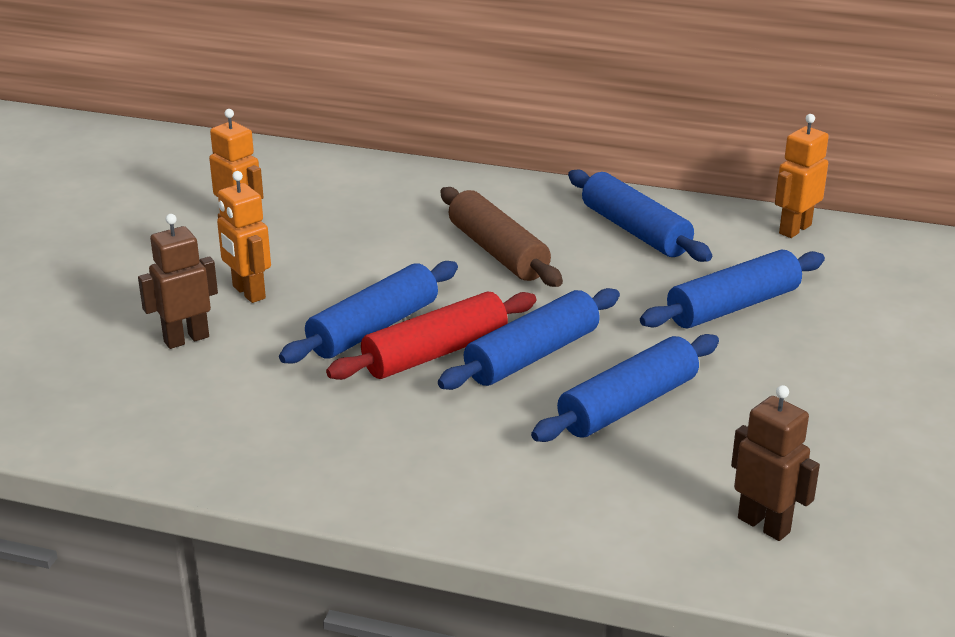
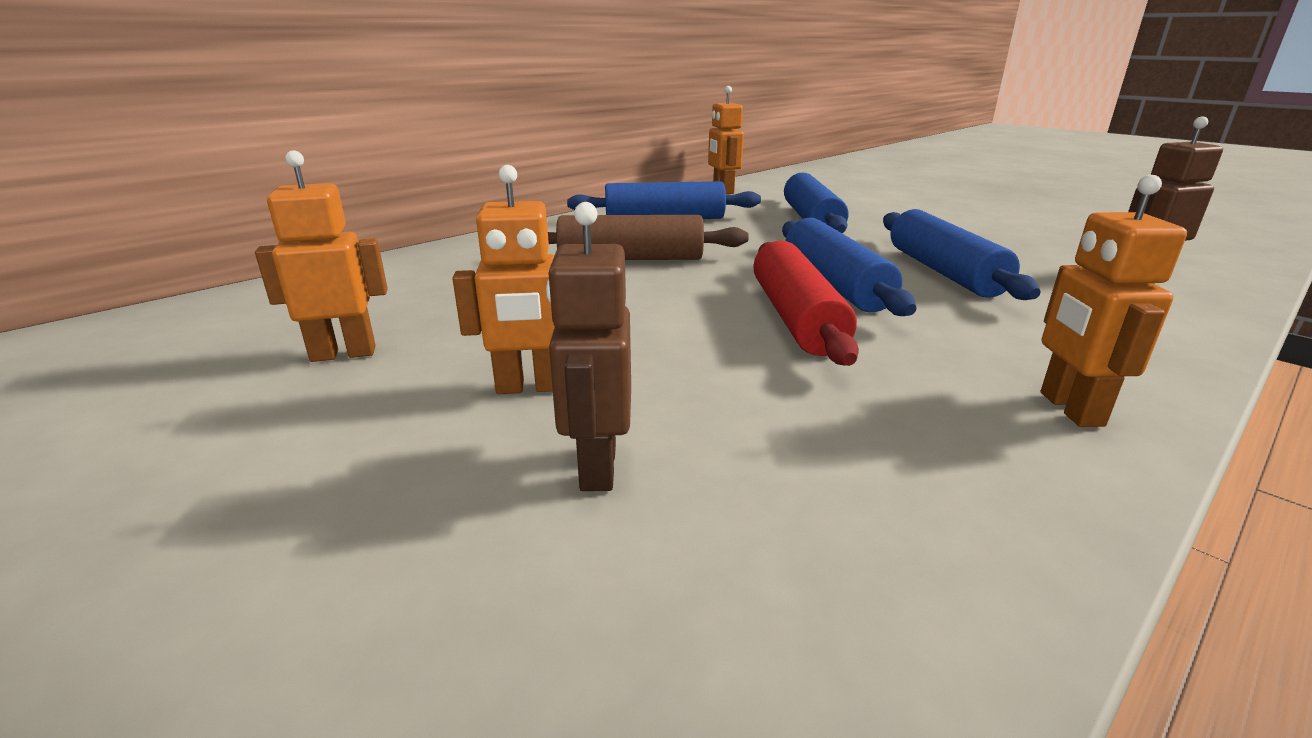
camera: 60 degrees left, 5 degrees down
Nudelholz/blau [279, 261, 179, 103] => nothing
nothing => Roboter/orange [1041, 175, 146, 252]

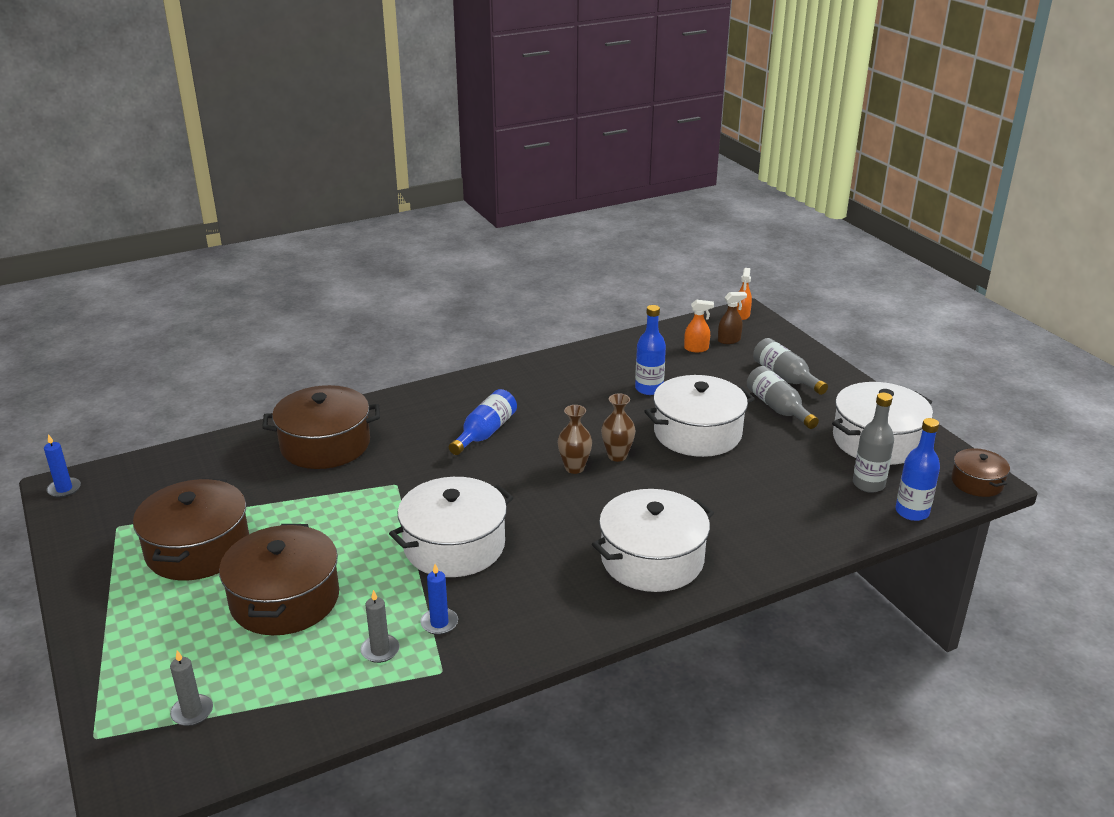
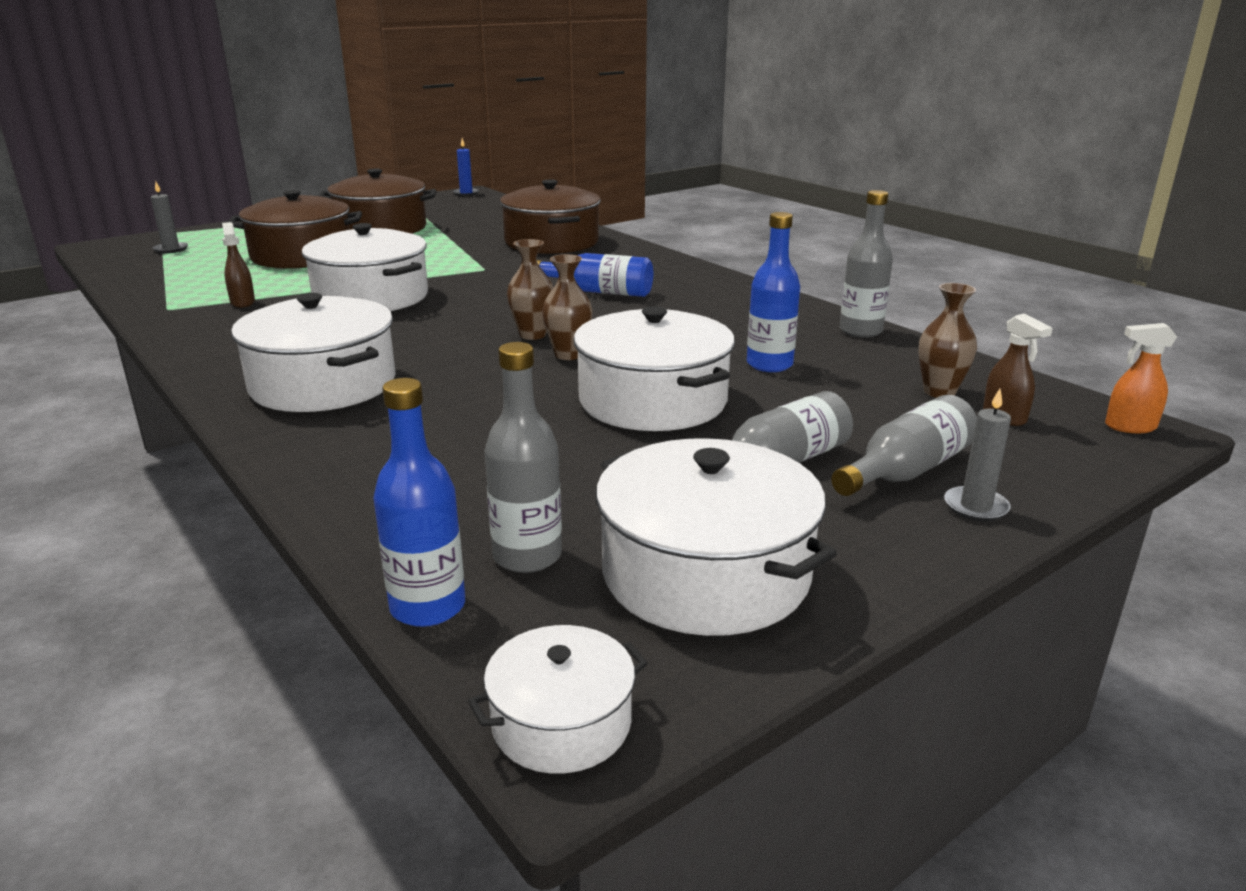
camera: 80 degrees right, 5 degrees down
nothing => Flasche/grau [840, 190, 53, 148]
Kerze/grau [361, 590, 39, 73] => Kerze/grau [944, 389, 67, 132], moved
Kerze/blau [421, 564, 37, 71] => Sprühflasche/braun [222, 222, 33, 86]
Sprühflasche/orange [684, 300, 30, 52] => Vase/braun [919, 283, 58, 115]
Kochtopf/braun [951, 448, 59, 49] => Kochtopf/weiß [468, 625, 180, 149]

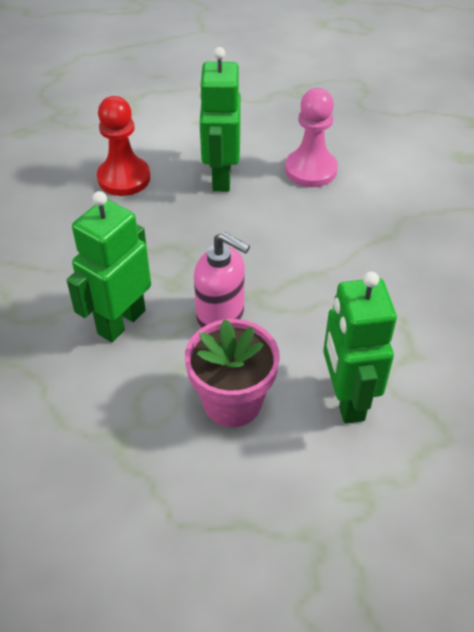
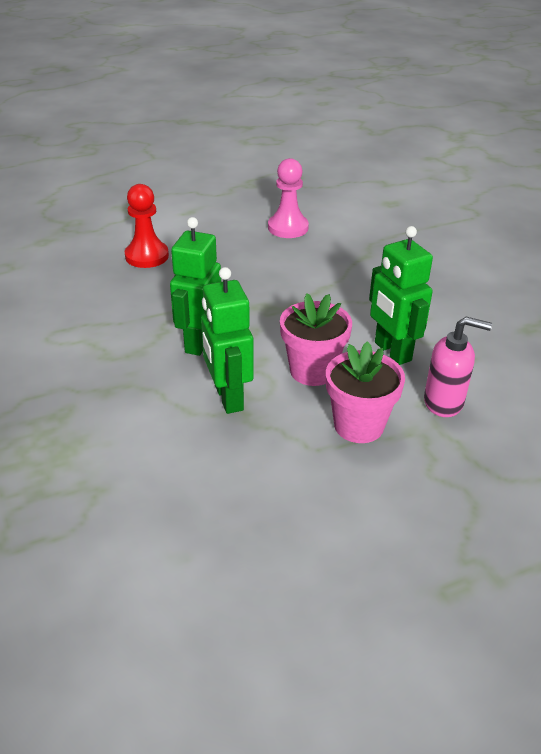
camera: 20 degrees left, 10 degrees down
nothing => Blumentopf/rosa [326, 341, 79, 102]
Seifenspender/rosa [194, 232, 56, 96] => Seifenspender/rosa [424, 317, 68, 100], moved
Roboter/grün [198, 47, 43, 145] => Roboter/grün [201, 267, 53, 147], moved

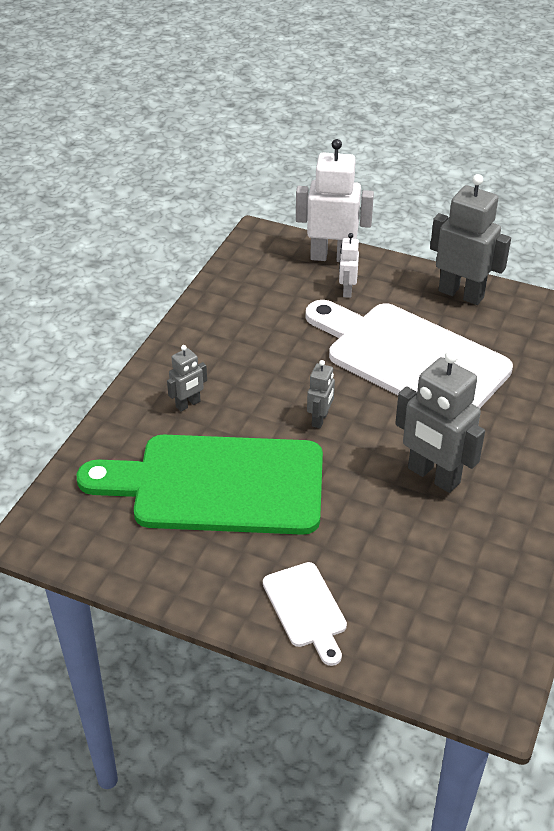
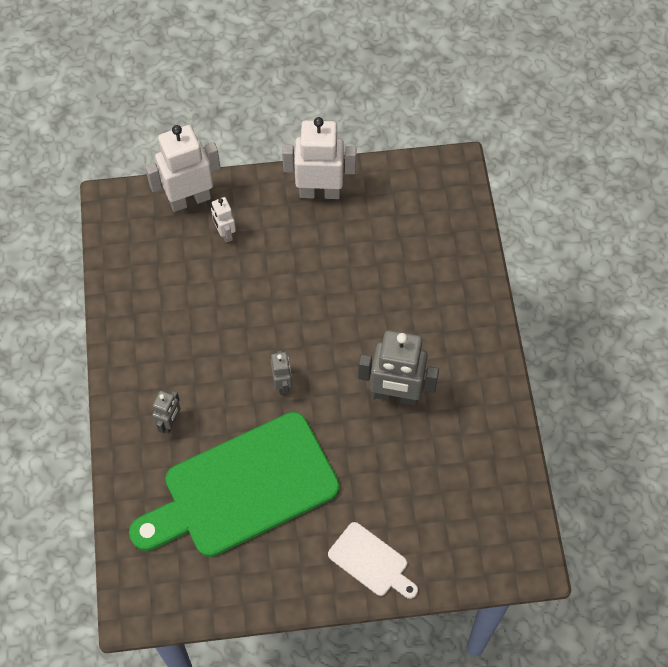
camera: 30 degrees left, 20 degrees up
Schneidebrett/weiß [306, 300, 207, 108] => nothing
Roboter/grau [430, 174, 81, 131] => Roboter/weiß [282, 117, 74, 82]

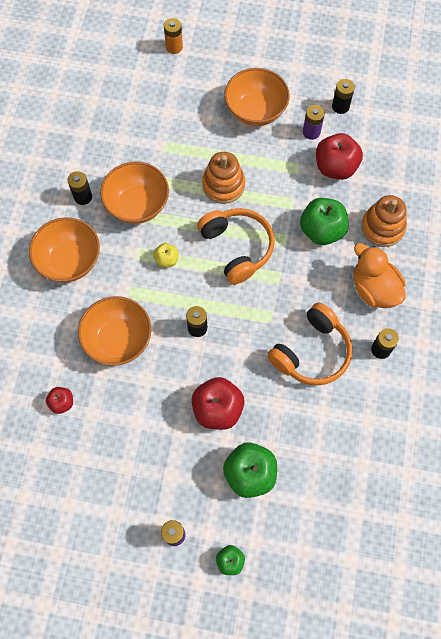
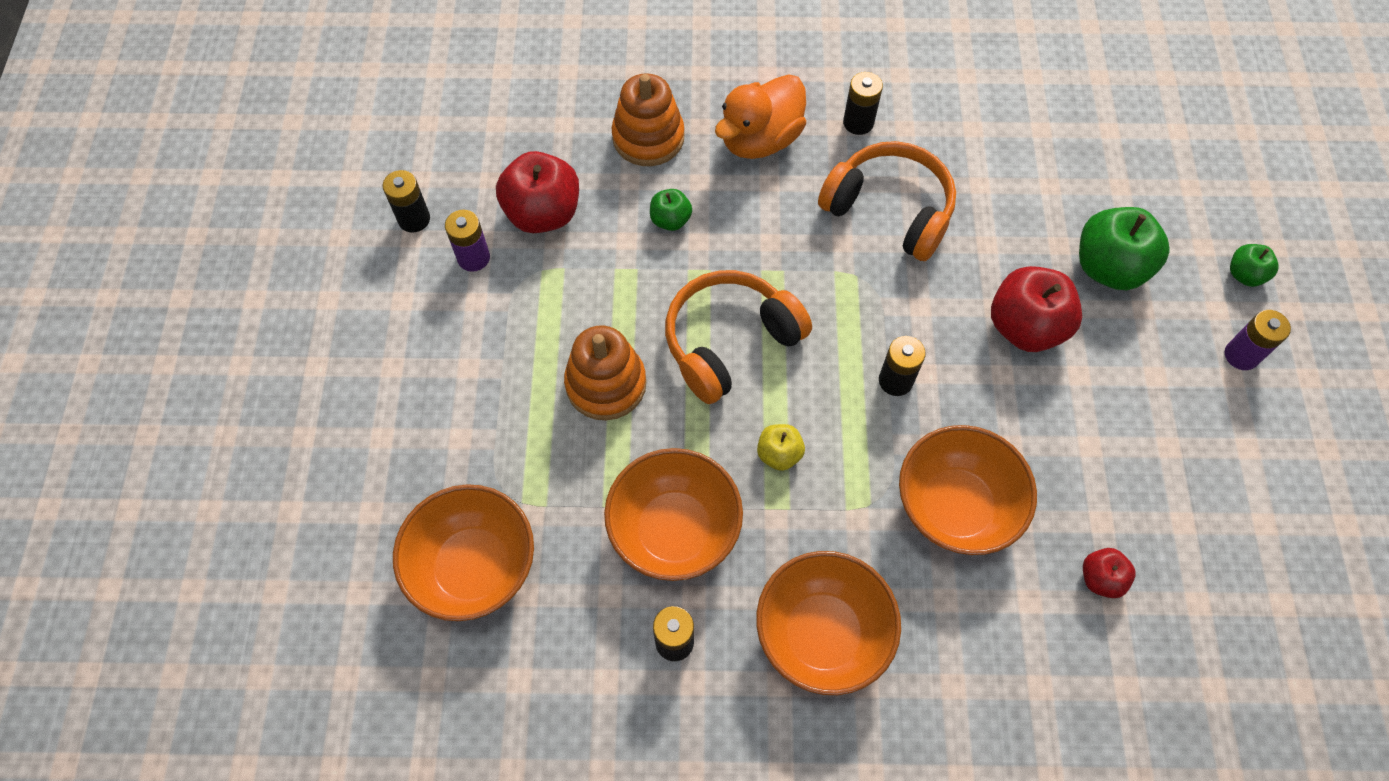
camera: 100 degrees left, 5 degrees down
Batterie/orange [164, 18, 19, 36] => nothing
Schüssel/orange [224, 68, 66, 58] => Schüssel/orange [393, 484, 141, 137], moved
Apfel/grün [300, 198, 49, 47] => Apfel/grün [650, 189, 42, 42], x0.52

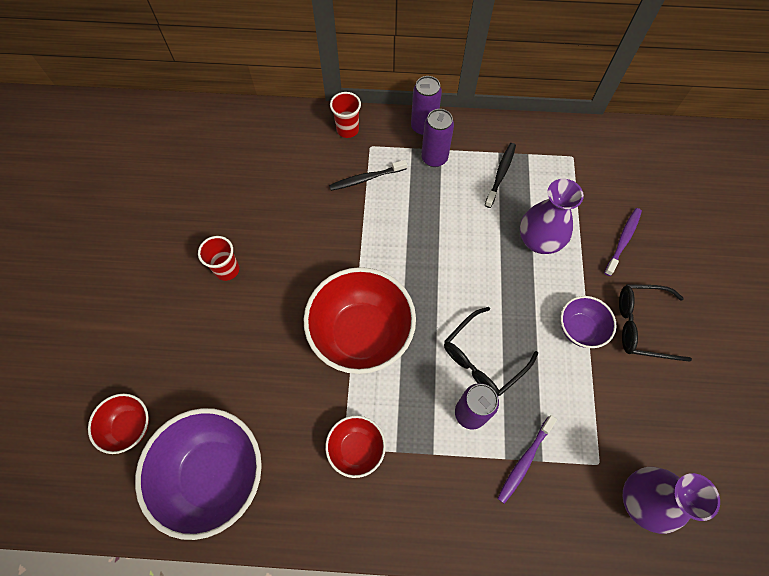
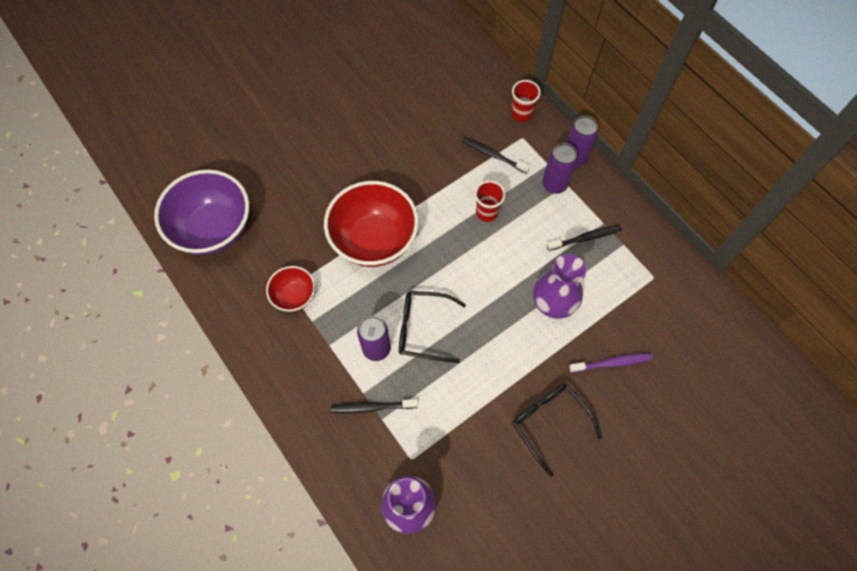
camera: 50 degrees right, 0 degrees up
Schüssel/rot [88, 394, 61, 60] => nothing
Schüssel/lila [561, 296, 55, 52] => nothing
Becher/rot [198, 236, 41, 45] => Becher/rot [475, 181, 31, 41], moved
Zahnbürste/lila [497, 415, 60, 89] => Zahnbürste/schwarz [331, 399, 87, 14]

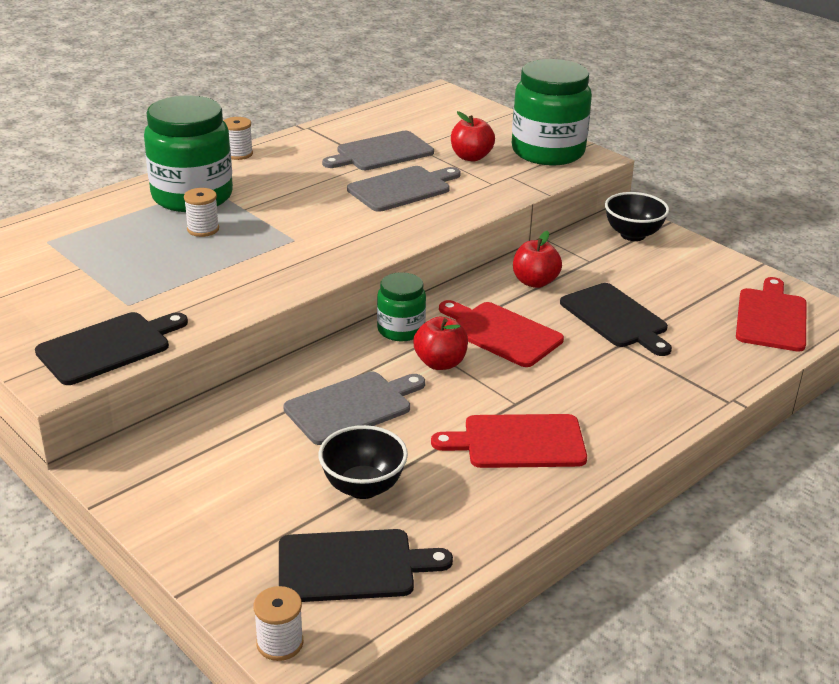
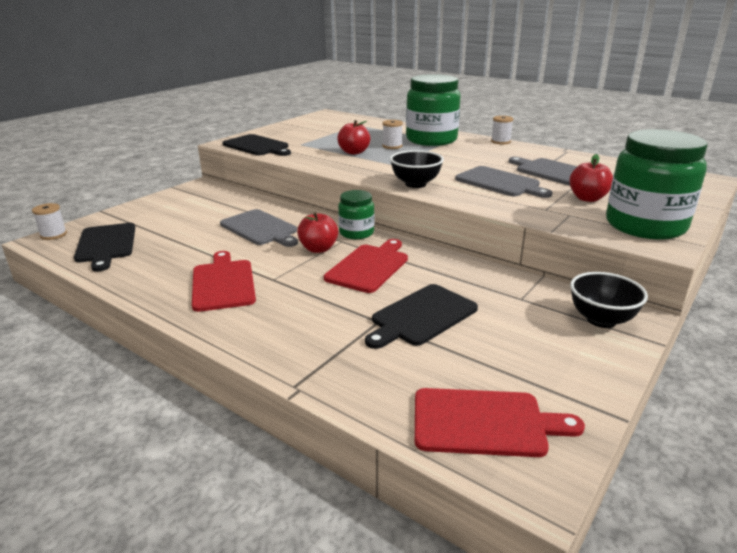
camera: 80 degrees right, 5 degrees down
Schüssel/schwarz [318, 425, 90, 74] => Schüssel/schwarz [390, 150, 54, 38], moved
Apfel/rot [513, 231, 49, 57] => Apfel/rot [337, 120, 33, 35], moved

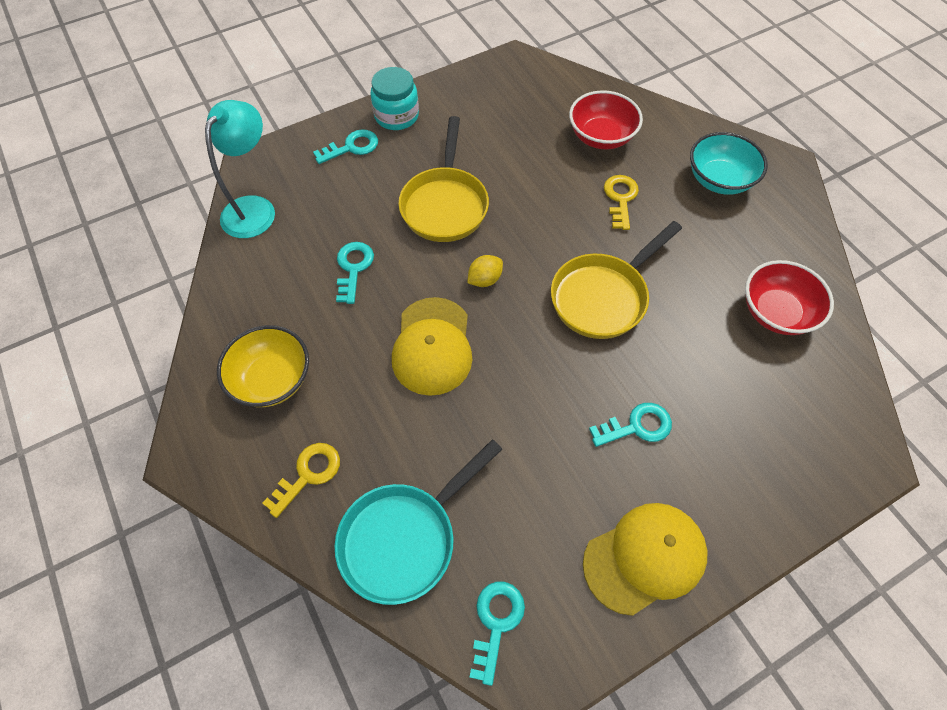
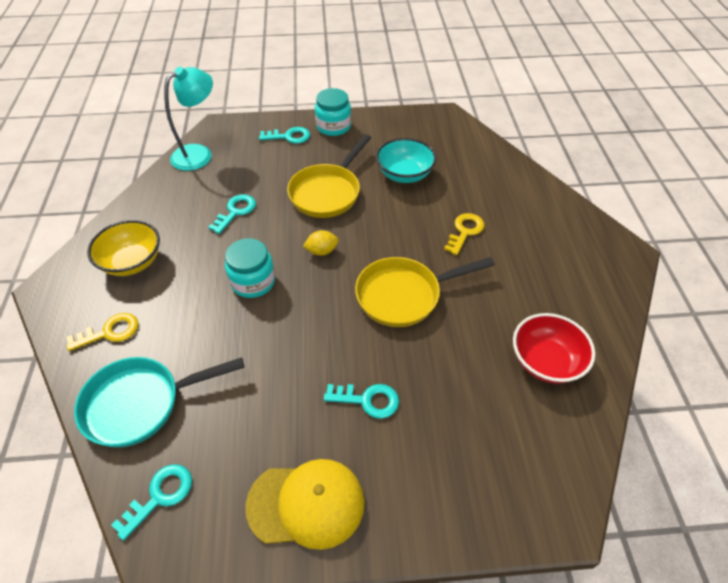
camera: 25 degrees right, 10 degrees down
Schüssel/rot [569, 90, 74, 59] => nothing
Schüssel/türkis [690, 132, 78, 63] => Schüssel/türkis [376, 138, 60, 45], moved
Kappe/gelb [392, 297, 81, 99] => Einmachglas/türkis [225, 238, 50, 60]

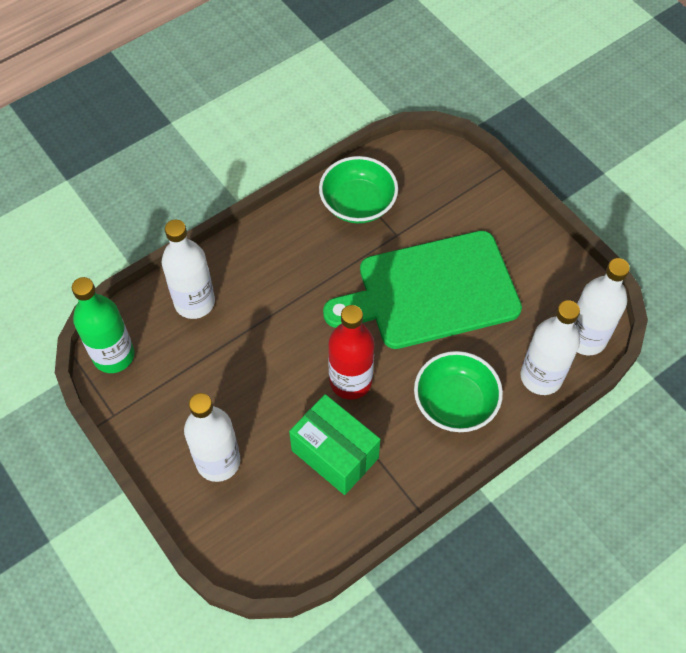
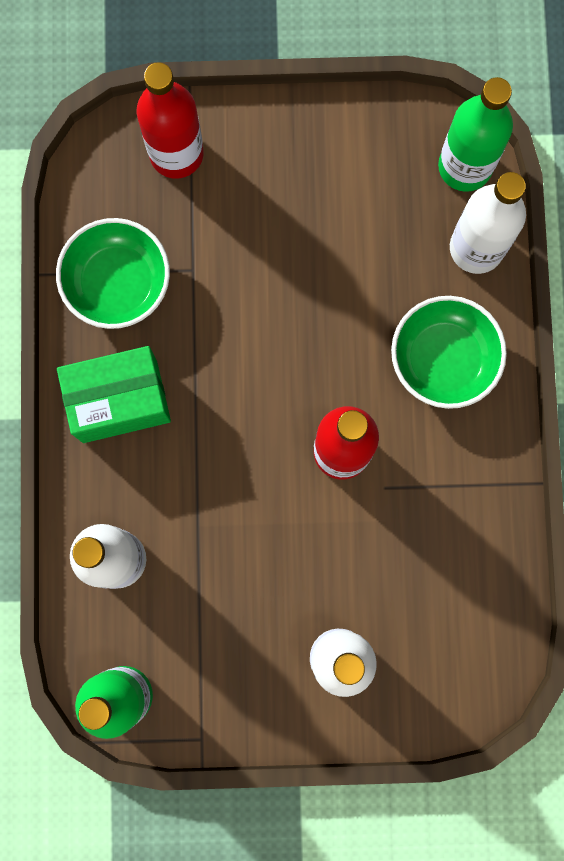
camera: 55 degrees left, 20 degrees up
Schneidebrett/grün [323, 231, 199, 118] => nothing
nothing => Flasche/rot [137, 62, 67, 116]
Schachtel/grün [289, 394, 91, 101] => Schachtel/grün [57, 346, 114, 97], moved
Flasche/weiß [574, 258, 56, 97] => Flasche/grün [438, 77, 75, 115]

